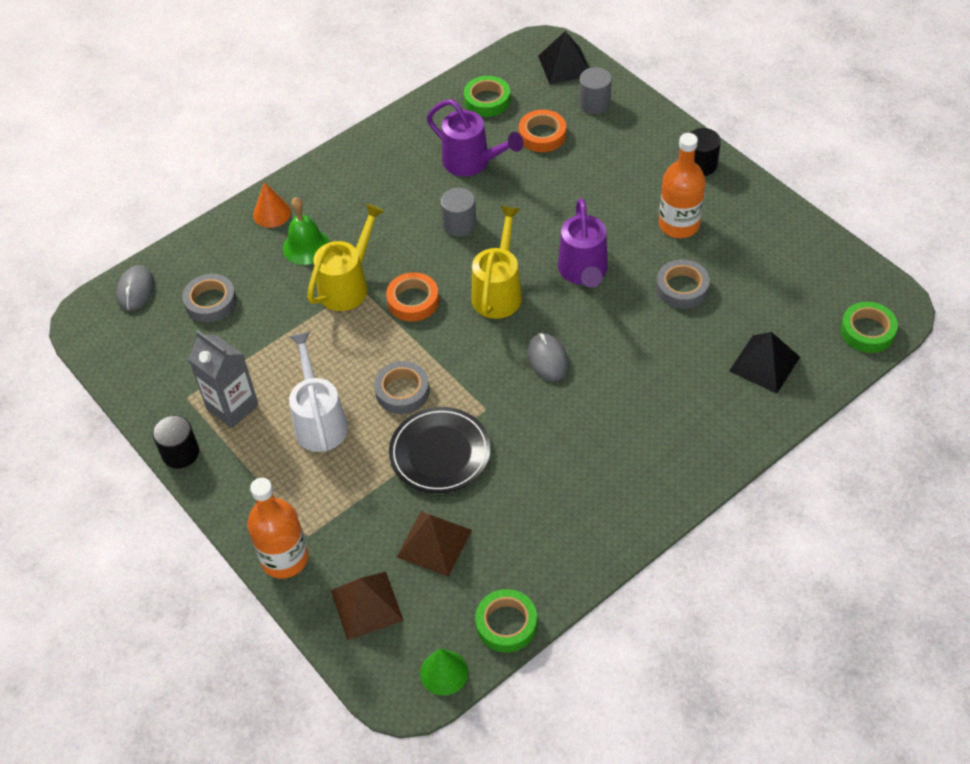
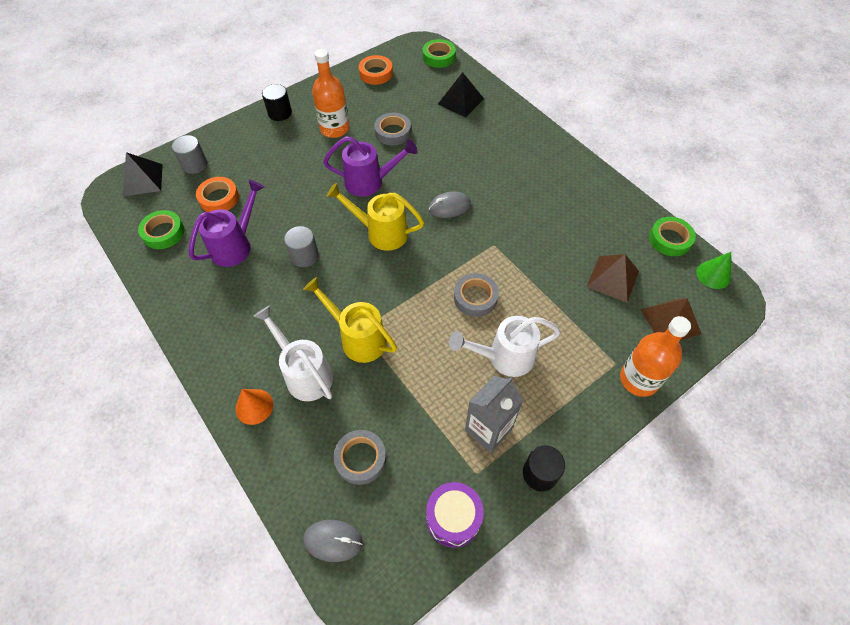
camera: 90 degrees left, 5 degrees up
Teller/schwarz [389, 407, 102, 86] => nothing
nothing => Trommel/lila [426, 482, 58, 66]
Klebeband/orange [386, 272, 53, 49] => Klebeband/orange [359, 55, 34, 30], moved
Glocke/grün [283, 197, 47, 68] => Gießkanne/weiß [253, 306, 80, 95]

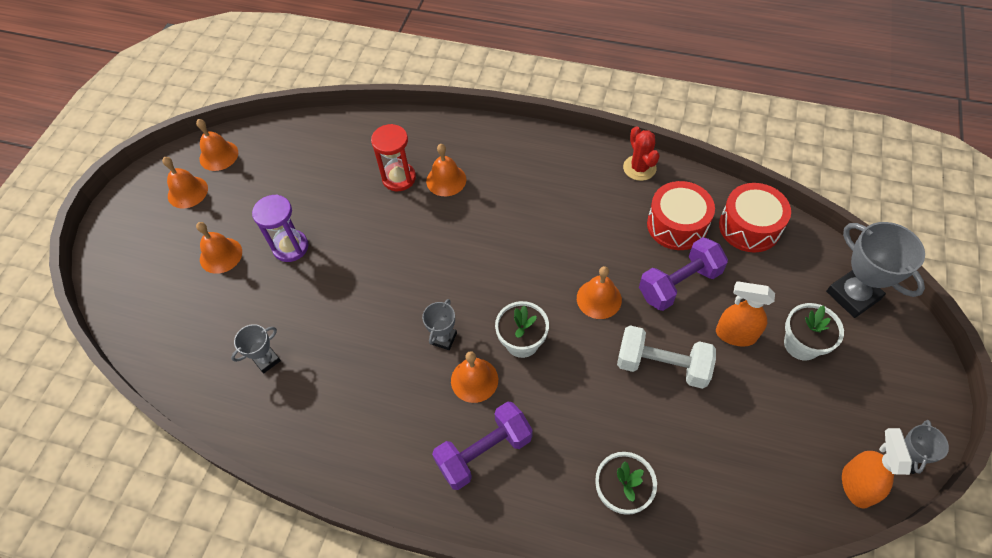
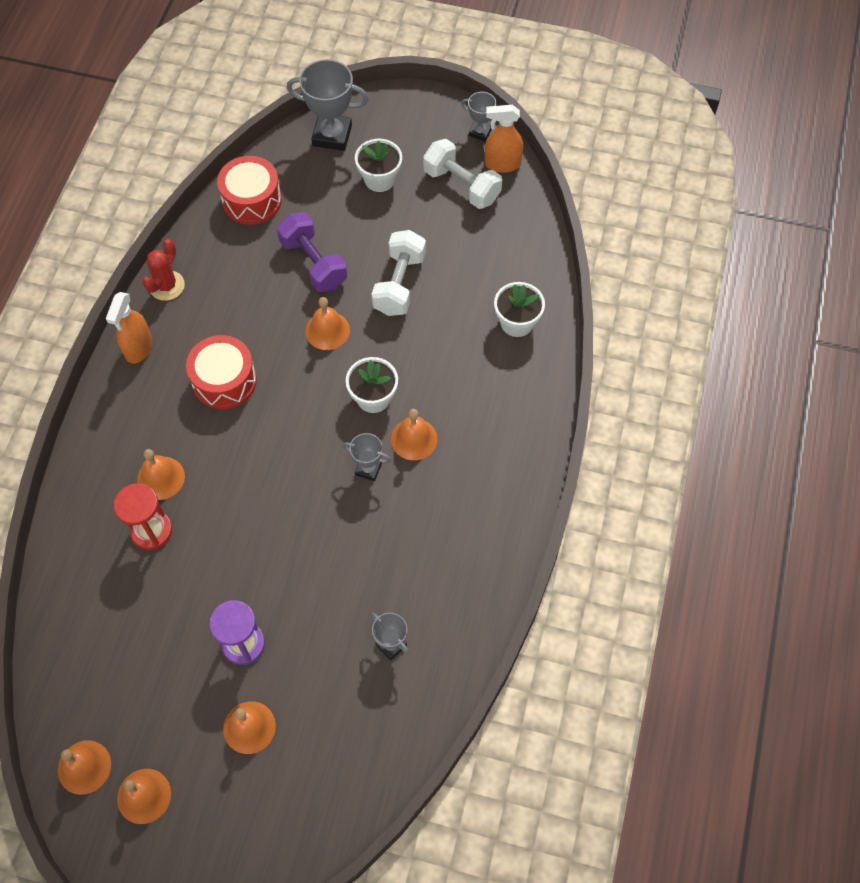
camera: 95 degrees left, 5 degrees up
Hantel/lila [432, 401, 101, 89] => nothing
nothing => Hantel/weiß [423, 139, 79, 70]
Trommel/rot [647, 181, 68, 69] => Trommel/rot [186, 335, 71, 74], moved
Sprühflasche/orange [716, 281, 59, 65] => Sprühflasche/orange [106, 292, 46, 72], moved
Kaktus/rot [623, 126, 36, 55] => Kaktus/rot [143, 239, 42, 62], 45 degrees counterclockwise
Pokal/grau [826, 222, 99, 96] => Pokal/grau [287, 59, 82, 92], 45 degrees clockwise

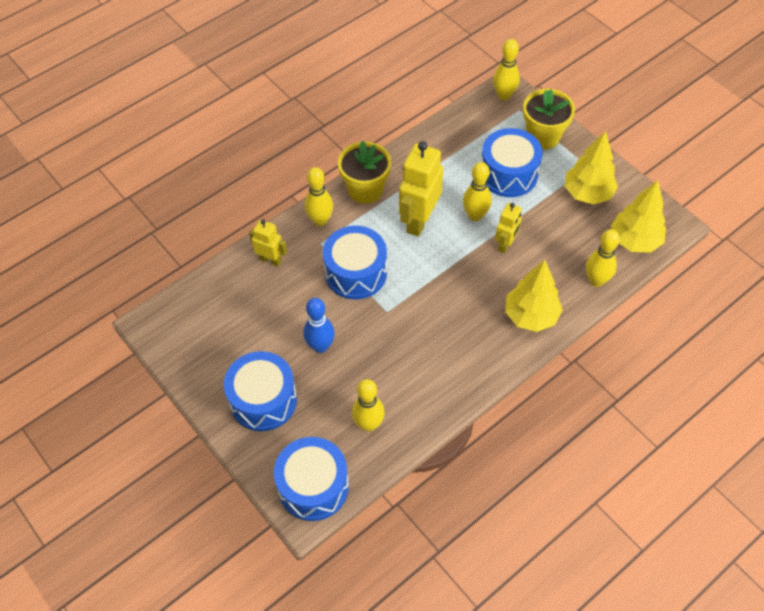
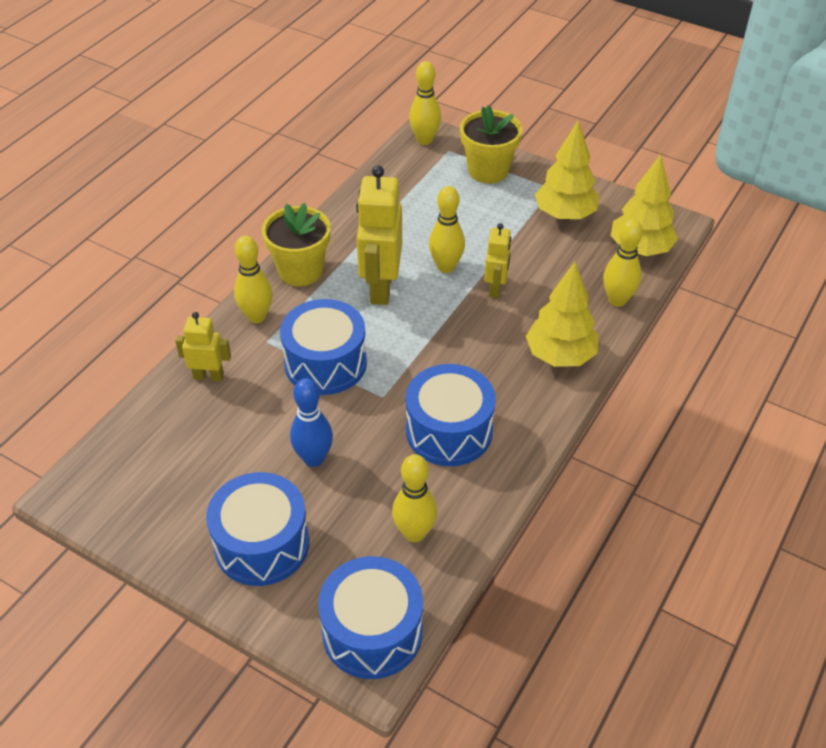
camera: 20 degrees left, 10 degrees down
Trommel/blau [481, 128, 62, 69] => Trommel/blau [406, 364, 90, 102], moved

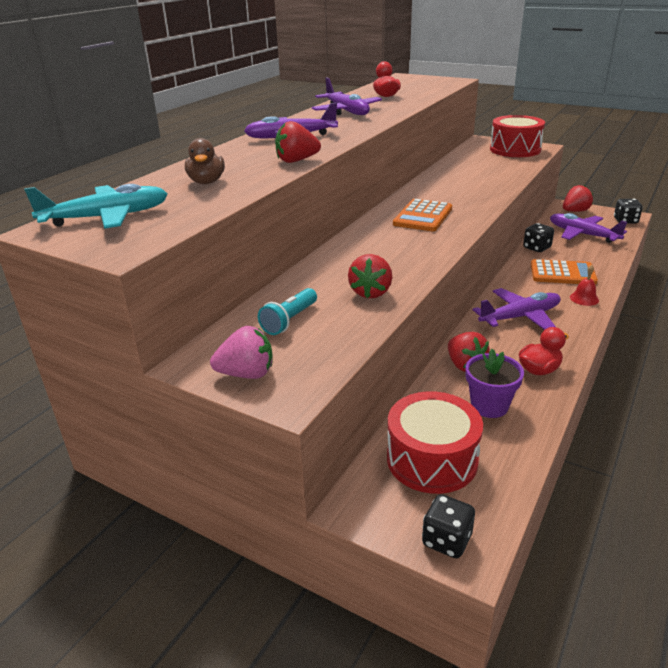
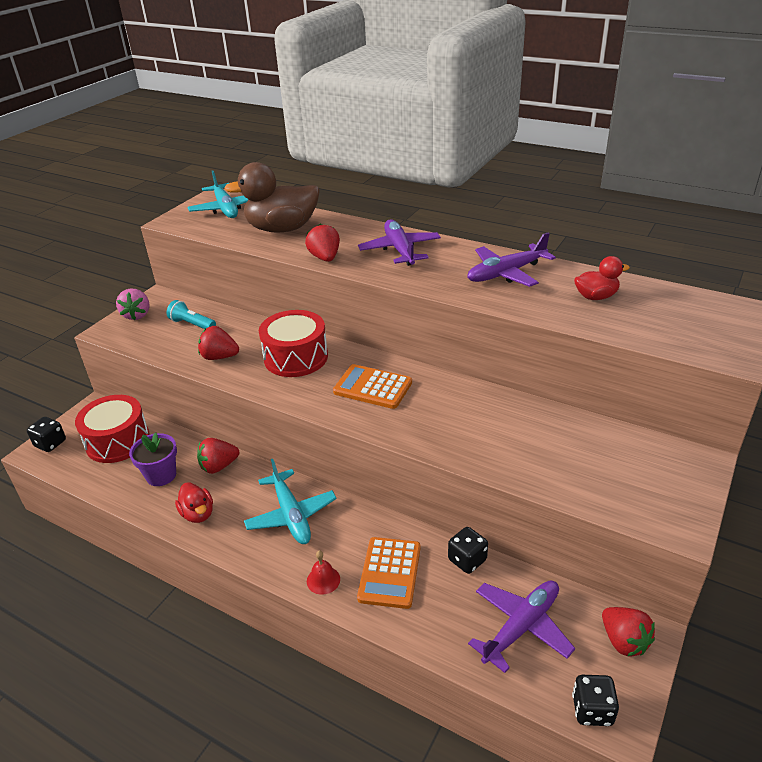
camera: 90 degrees right, 5 degrees up
Trommel/rot [490, 115, 55, 42] => Trommel/rot [259, 310, 69, 67], moved
Flugzeug/lila [473, 288, 88, 42] => Flugzeug/türkis [244, 459, 93, 85]
Ente/braun [185, 138, 40, 46] => Ente/braun [224, 162, 96, 71], x1.97

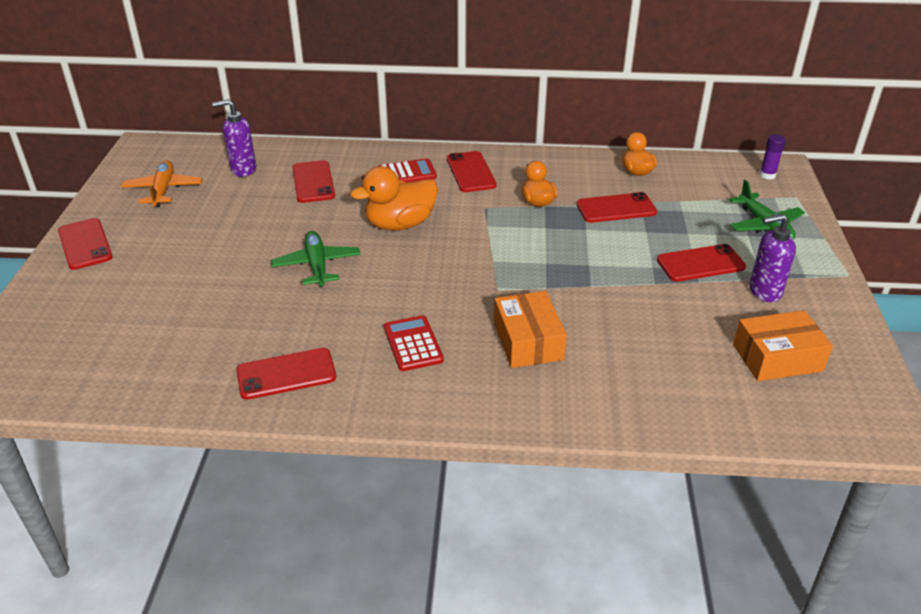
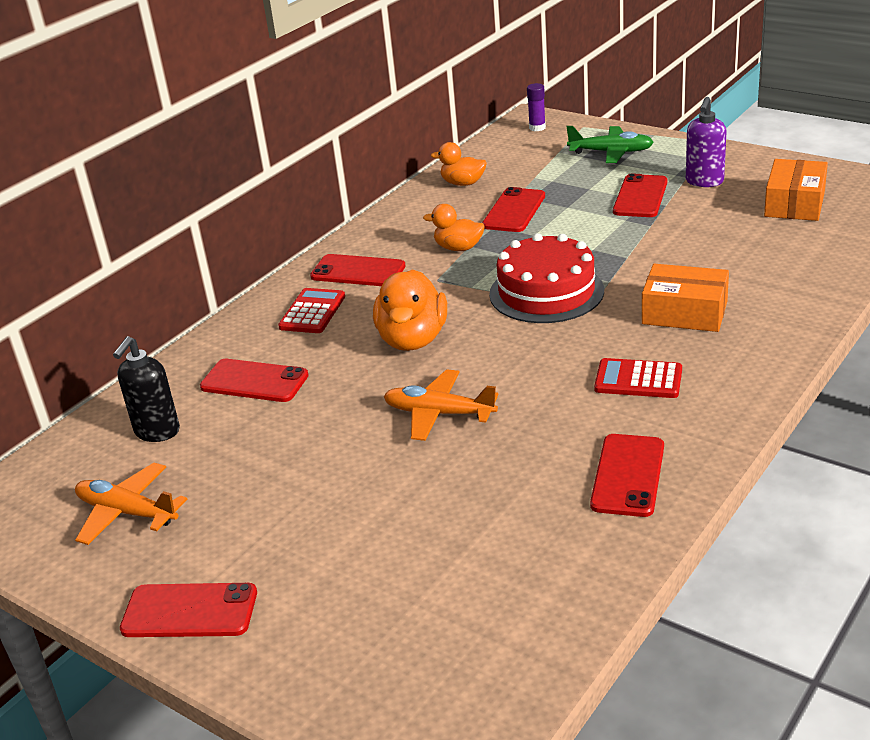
camera: 55 degrees left, 5 degrees down
nothing => Kuchen/rot [489, 233, 115, 90]
Seifenspender/lila [212, 99, 44, 78] => Seifenspender/schwarz [113, 336, 67, 106]
Flugzeug/grün [271, 231, 90, 56] => Flugzeug/orange [384, 369, 114, 72]

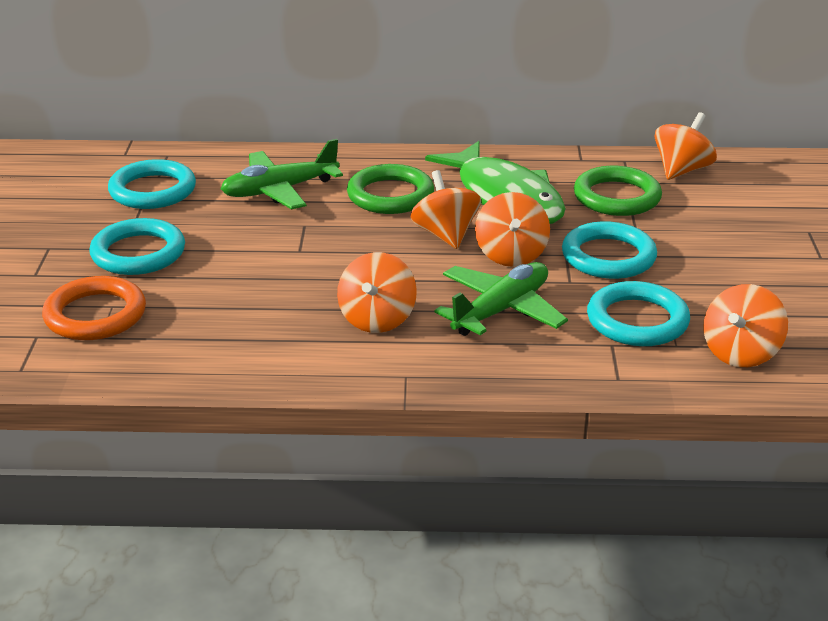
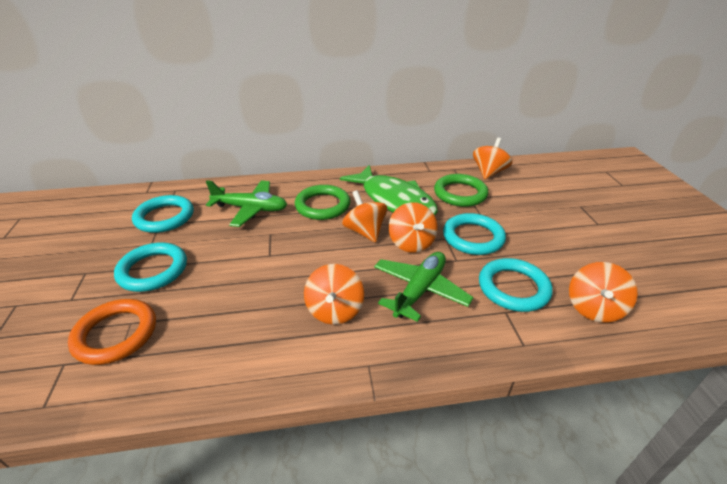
camera: 10 degrees left, 5 degrees up
Flugzeug/grün [221, 139, 122, 70] => Flugzeug/grün [206, 180, 81, 47], 135 degrees counterclockwise

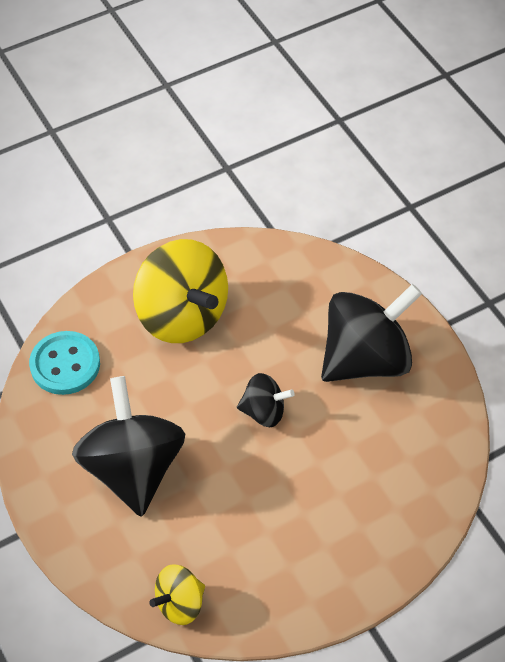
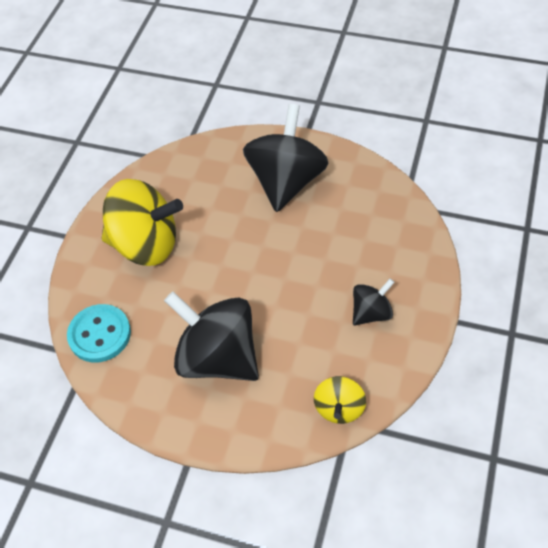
camera: 40 degrees left, 0 degrees up
Kreisel/schwarz [237, 373, 58, 54] => Kreisel/schwarz [353, 278, 42, 47], moved

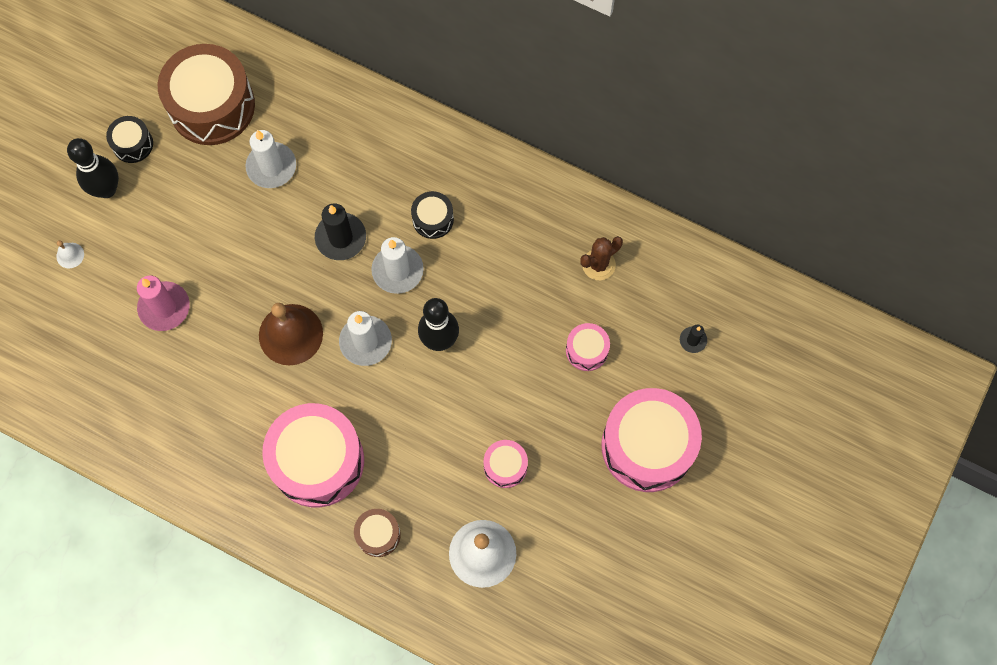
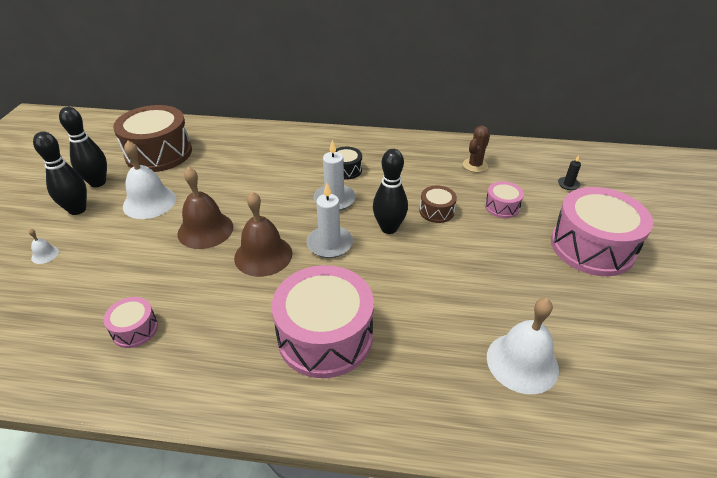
camera: 20 degrees left, 30 degrees down
Kerze/rosa [137, 275, 53, 56] => nothing
Kerze/weiß [245, 130, 51, 58] => nothing
Kerze/schwarz [315, 203, 51, 57] => nothing
nothing => Glocke/weiß [123, 141, 53, 78]
nothing => Glocke/braun [177, 167, 56, 82]
Trommel/braun [354, 509, 47, 48] => Trommel/braun [420, 186, 37, 37], moved
Trommel/rosa [484, 440, 44, 48] => Trommel/rosa [103, 297, 55, 51], moved
Trommel/schwarz [106, 116, 47, 47] => Bowlingkegel/schwarz [59, 107, 48, 80]

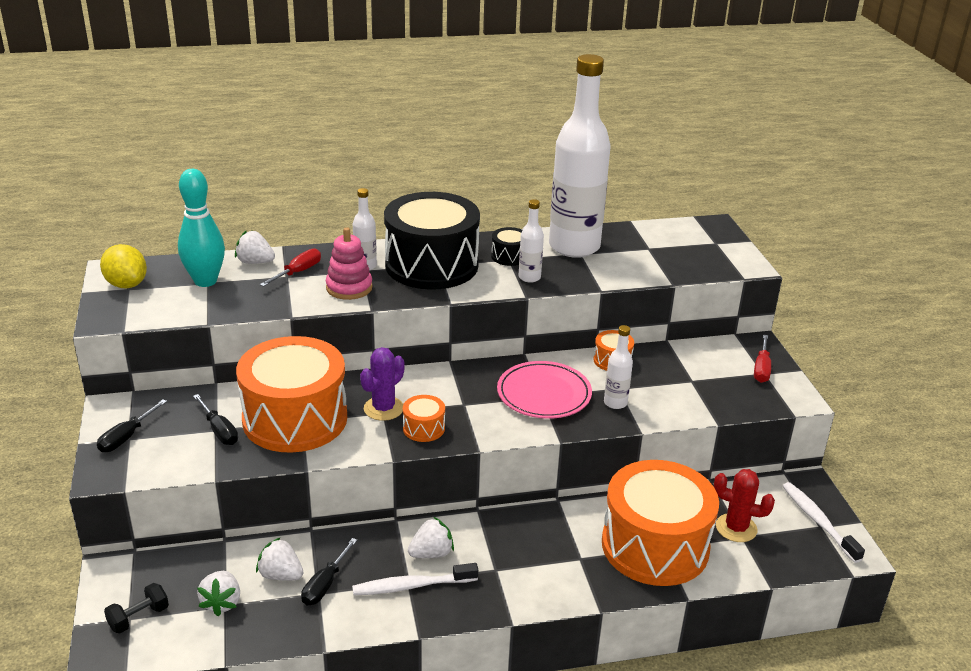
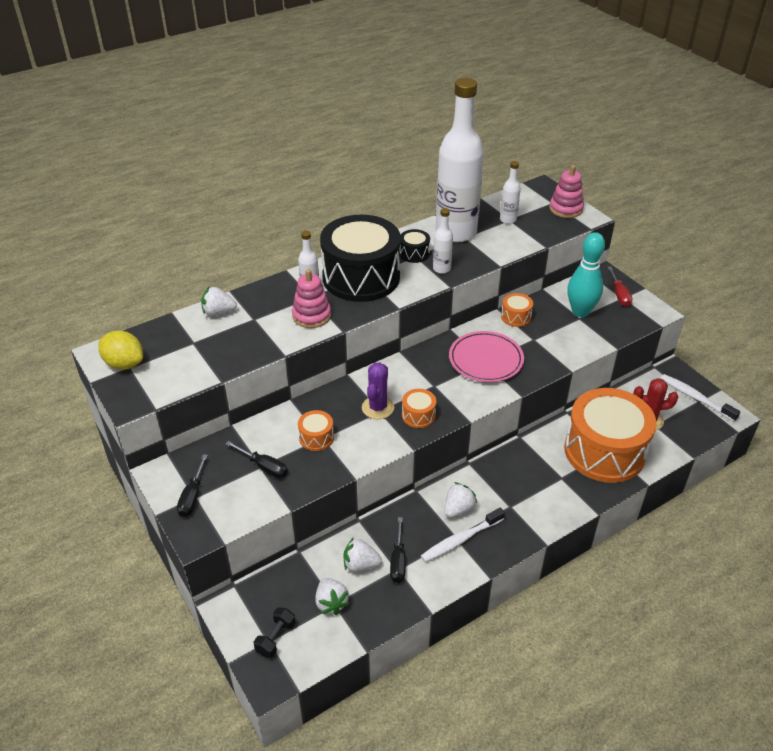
camera: 20 degrees left, 10 degrees up
Schraubenzieher/rot [260, 248, 61, 39] => nothing
nothing => Stapelspielzeug/rosa [549, 165, 35, 53]
Bowlingkegel/türkis [178, 169, 47, 118] => Bowlingkegel/türkis [567, 232, 38, 85], moved
Flasche/weiß [604, 325, 29, 84] => Flasche/weiß [500, 161, 21, 63], moved
Trommel/orange [236, 336, 111, 117] => Trommel/orange [298, 410, 36, 41], x0.40

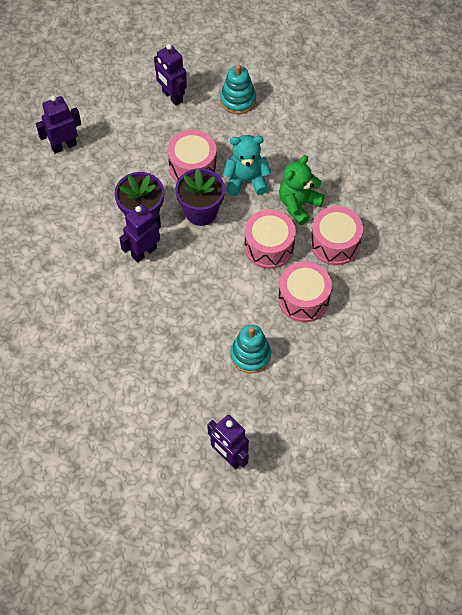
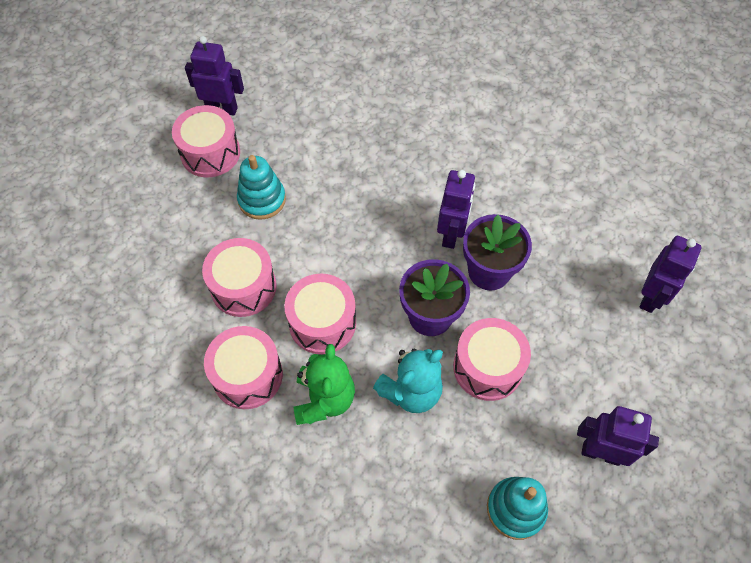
camera: 145 degrees right, 0 degrees up
nothing => Trommel/rosa [172, 105, 68, 72]

